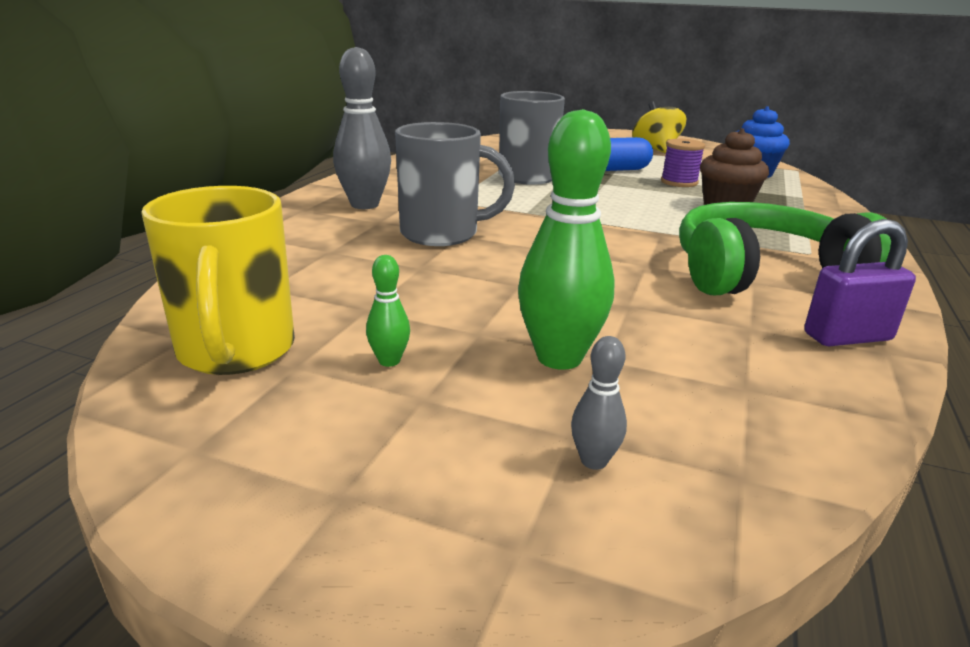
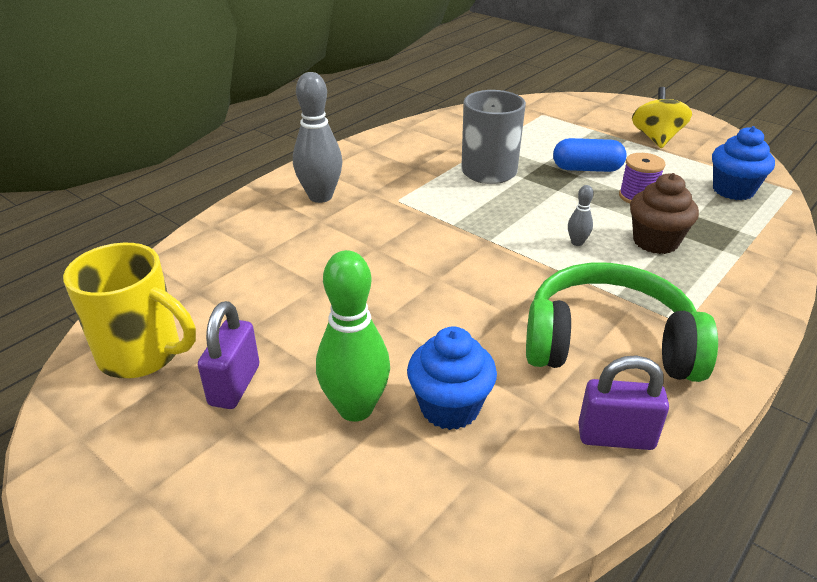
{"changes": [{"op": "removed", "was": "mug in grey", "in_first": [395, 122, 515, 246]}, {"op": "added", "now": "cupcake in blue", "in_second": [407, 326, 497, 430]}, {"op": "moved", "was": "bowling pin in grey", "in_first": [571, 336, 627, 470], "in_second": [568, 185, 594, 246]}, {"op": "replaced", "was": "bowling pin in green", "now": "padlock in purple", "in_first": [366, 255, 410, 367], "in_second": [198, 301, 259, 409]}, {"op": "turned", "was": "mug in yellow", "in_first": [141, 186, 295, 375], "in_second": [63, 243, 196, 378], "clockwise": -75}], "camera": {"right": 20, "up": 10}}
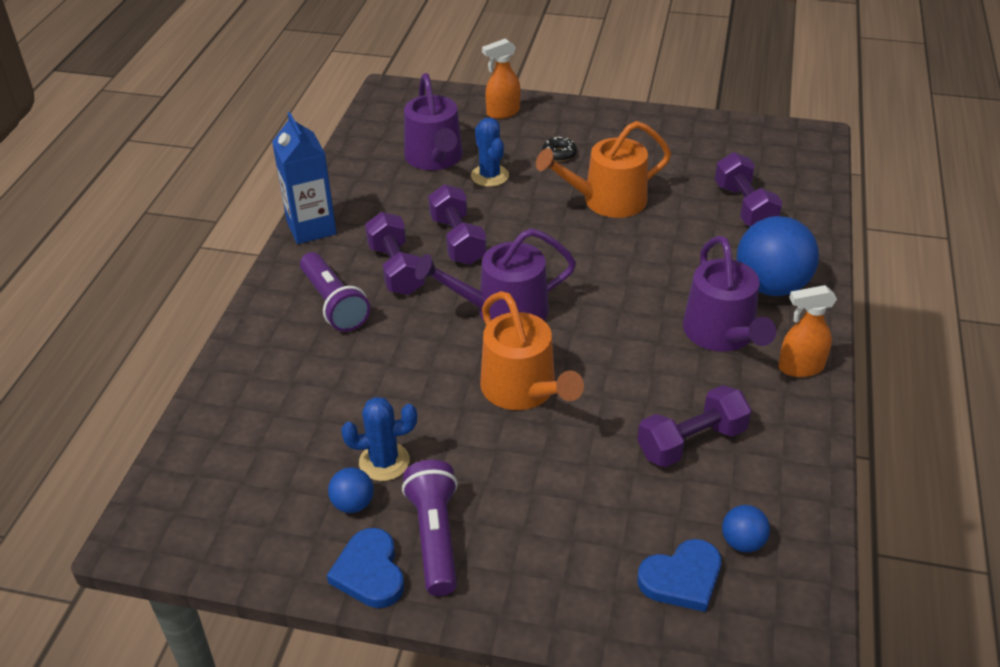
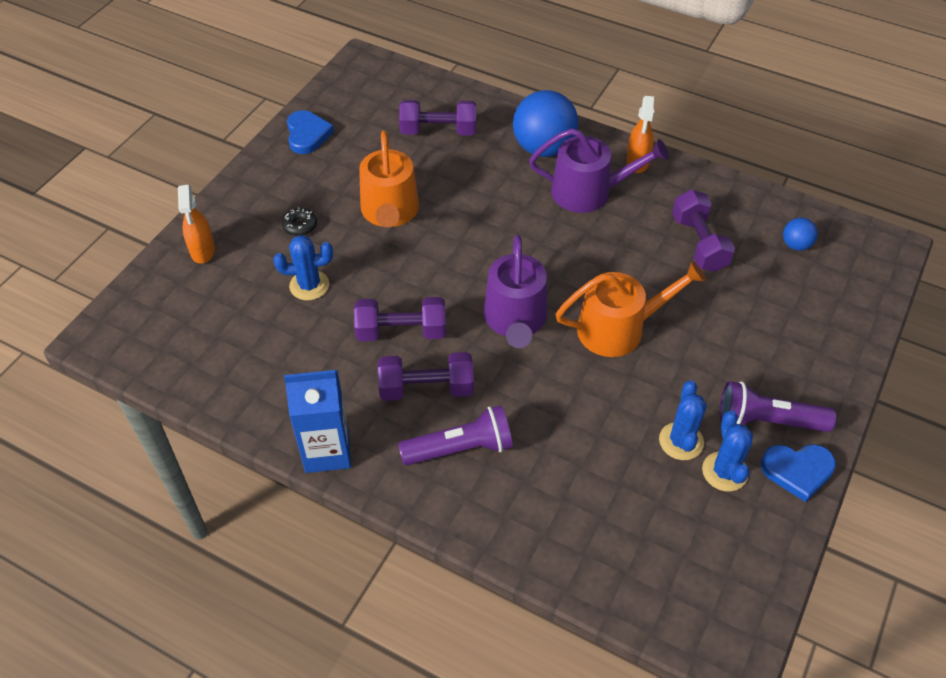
{"changes": [{"op": "removed", "was": "watering can in purple", "in_first": [404, 73, 463, 170]}, {"op": "moved", "was": "heart in blue", "in_first": [637, 539, 721, 612], "in_second": [287, 110, 334, 154]}, {"op": "replaced", "was": "ball in blue", "now": "cactus in blue", "in_first": [328, 467, 374, 513], "in_second": [702, 411, 753, 492]}], "camera": {"right": -75, "up": 10}}
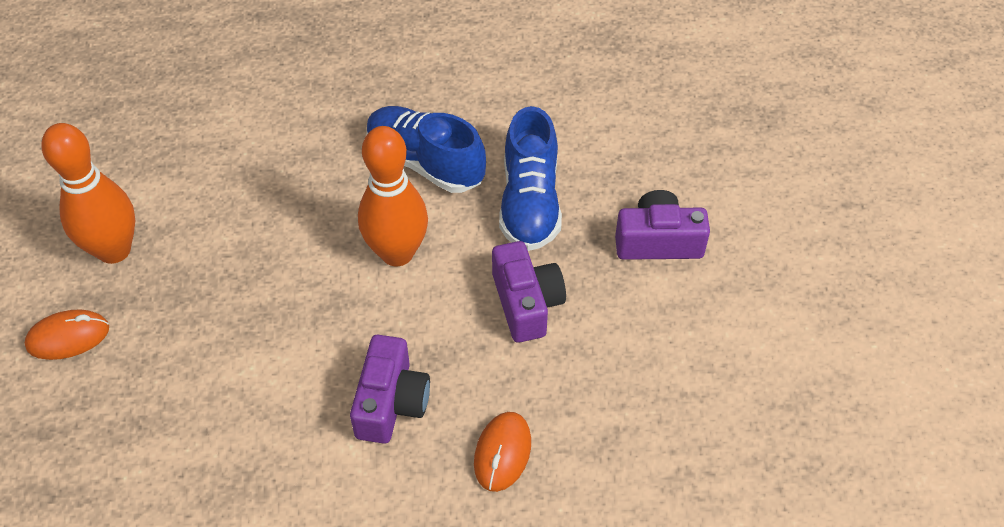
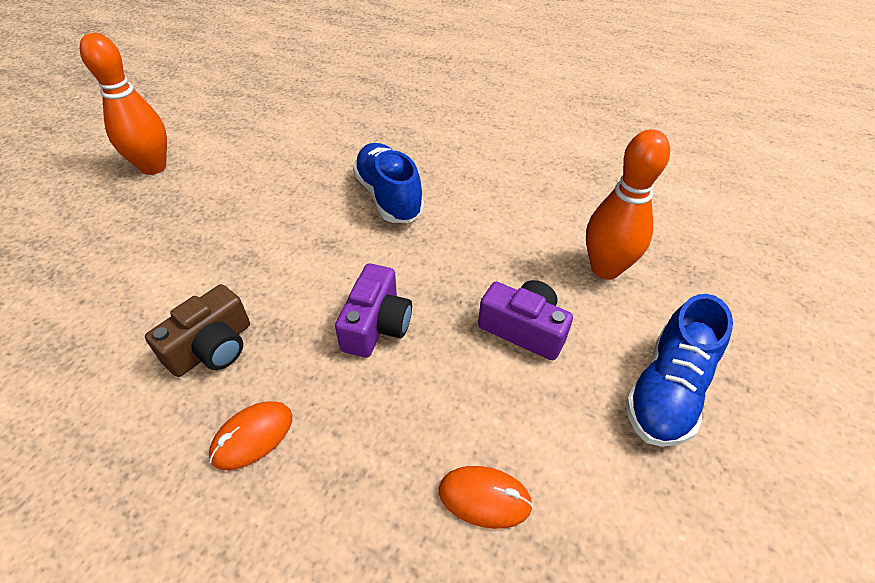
{"changes": [{"op": "moved", "was": "mouse in orange", "in_first": [25, 309, 109, 360], "in_second": [439, 466, 533, 529]}, {"op": "moved", "was": "bowling pin in orange", "in_first": [358, 126, 428, 266], "in_second": [586, 129, 670, 280]}, {"op": "moved", "was": "shoe in blue", "in_first": [499, 106, 562, 251], "in_second": [625, 294, 733, 447]}, {"op": "recoloured", "was": "camera in purple", "now": "camera in brown", "in_first": [350, 335, 430, 444], "in_second": [145, 284, 250, 377]}], "camera": {"right": 30, "up": -5}}
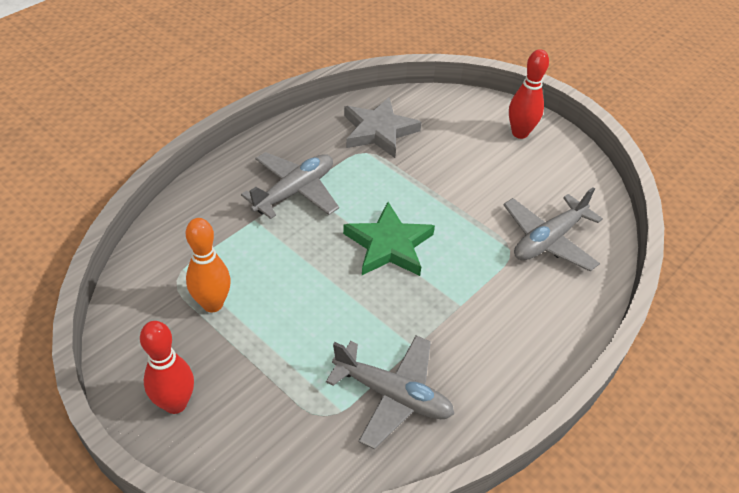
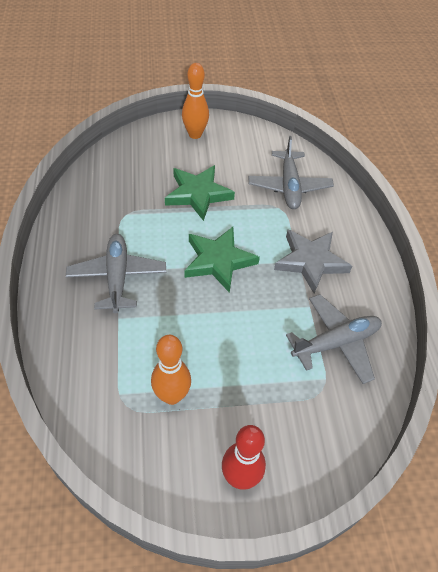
{"changes": [{"op": "added", "now": "star in green", "in_second": [165, 165, 235, 221]}, {"op": "moved", "was": "star in grey", "in_first": [344, 97, 422, 158], "in_second": [274, 230, 352, 294]}, {"op": "recoloured", "was": "bowling pin in red", "now": "bowling pin in orange", "in_first": [509, 49, 549, 139], "in_second": [182, 63, 209, 139]}], "camera": {"right": -50, "up": 5}}
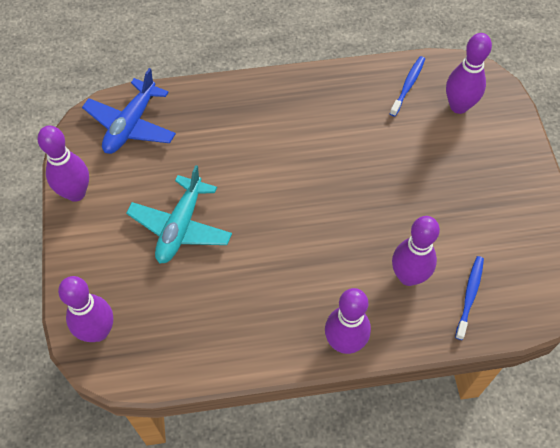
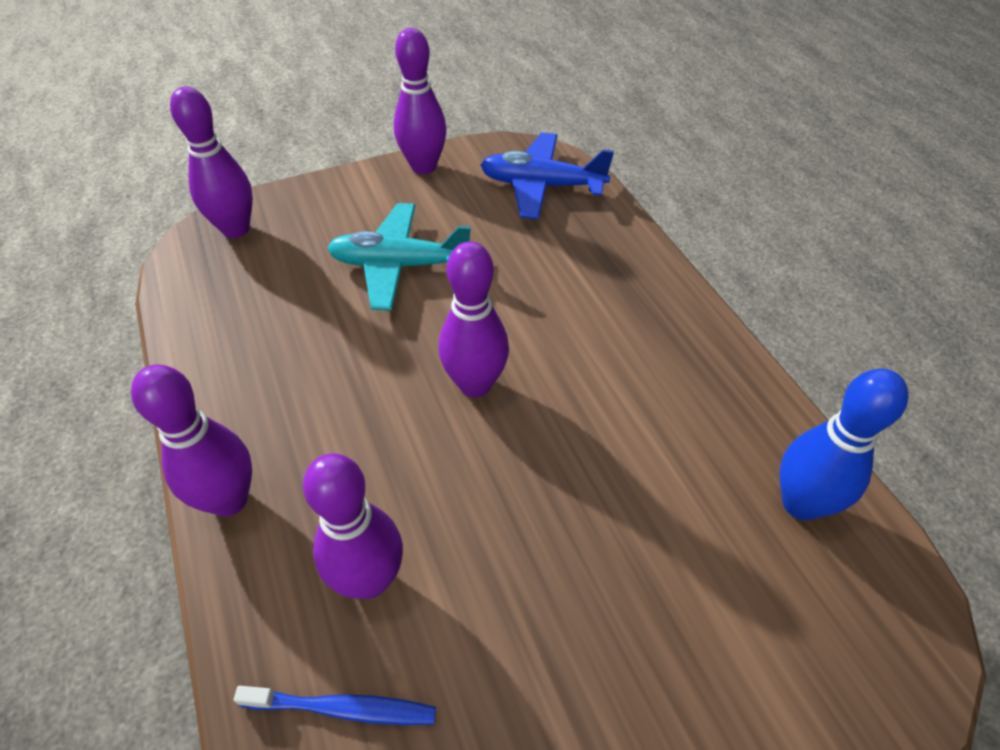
{"changes": [{"op": "moved", "was": "bowling pin in purple", "in_first": [446, 33, 492, 114], "in_second": [439, 241, 509, 397]}, {"op": "replaced", "was": "toothbrush in blue", "now": "bowling pin in blue", "in_first": [390, 56, 425, 117], "in_second": [780, 369, 909, 520]}], "camera": {"right": 75, "up": -10}}
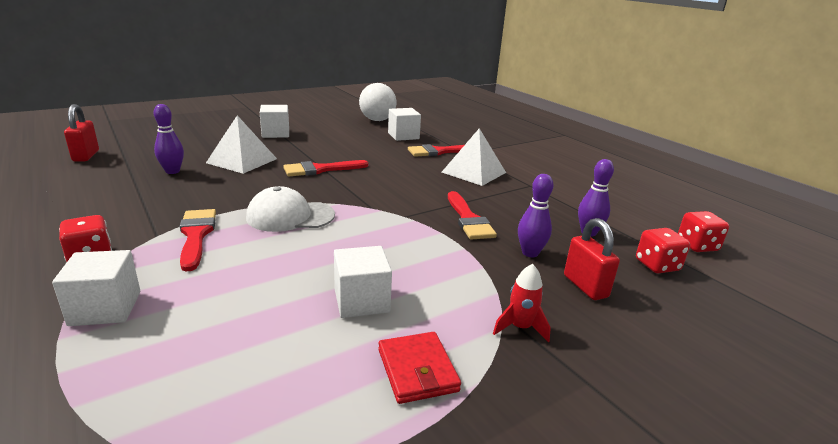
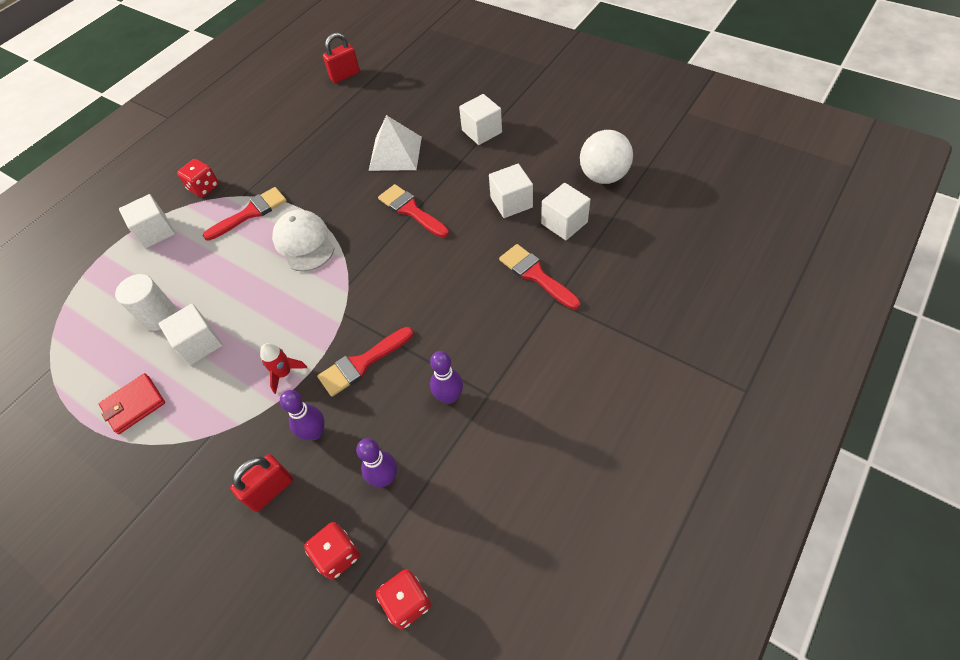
{"changes": [{"op": "removed", "was": "pyramid in white", "in_first": [442, 128, 506, 186]}, {"op": "added", "now": "cylinder in white", "in_second": [115, 274, 177, 331]}, {"op": "added", "now": "cube in white", "in_second": [489, 164, 533, 218]}, {"op": "moved", "was": "bowling pin in purple", "in_first": [153, 104, 184, 174], "in_second": [430, 351, 463, 404]}, {"op": "moved", "was": "rocket in red", "in_first": [493, 264, 551, 343], "in_second": [260, 343, 307, 394]}], "camera": {"right": 75, "up": 30}}
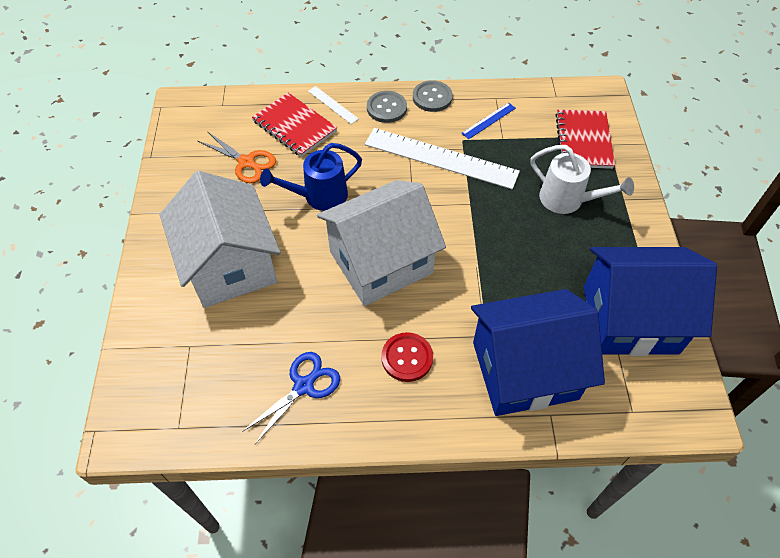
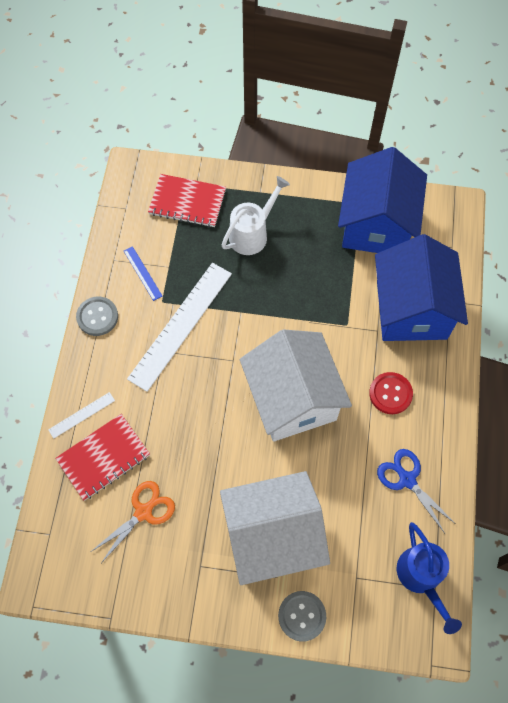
{"changes": [{"op": "moved", "was": "watering can in blue", "in_first": [260, 143, 362, 211], "in_second": [397, 522, 462, 634]}, {"op": "moved", "was": "button in grey", "in_first": [367, 91, 407, 123], "in_second": [278, 591, 326, 642]}], "camera": {"right": -80, "up": 10}}
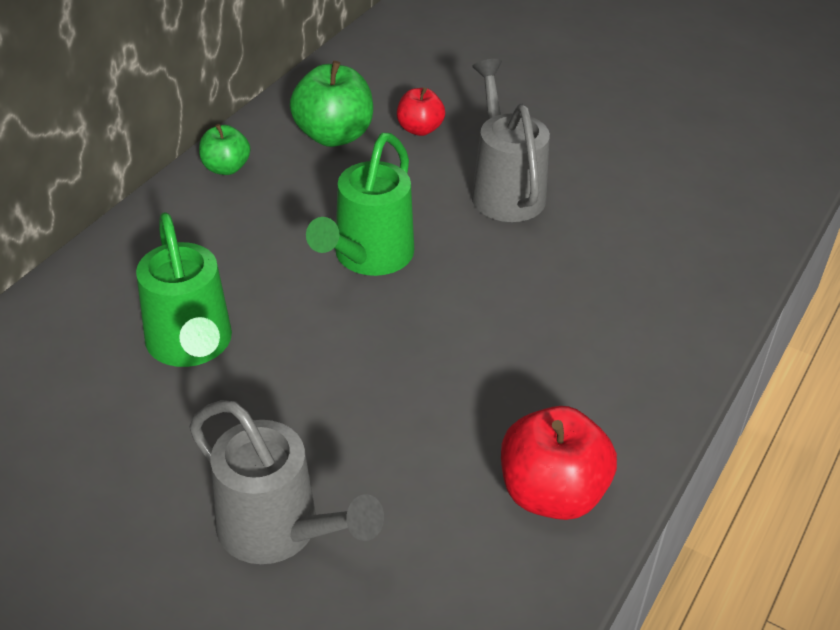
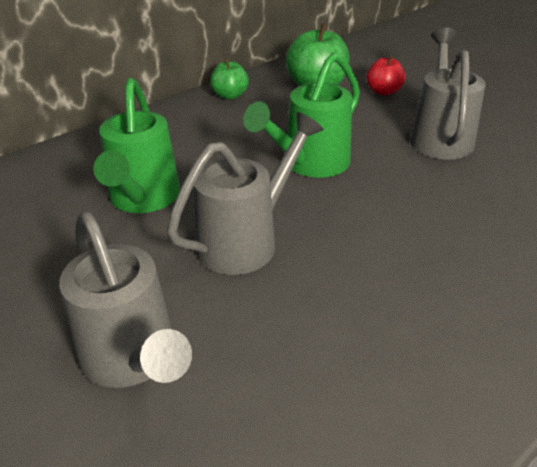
{"changes": [{"op": "removed", "was": "apple in red", "in_first": [501, 406, 617, 520]}, {"op": "added", "now": "watering can in grey", "in_second": [167, 112, 324, 275]}], "camera": {"right": 20, "up": -5}}
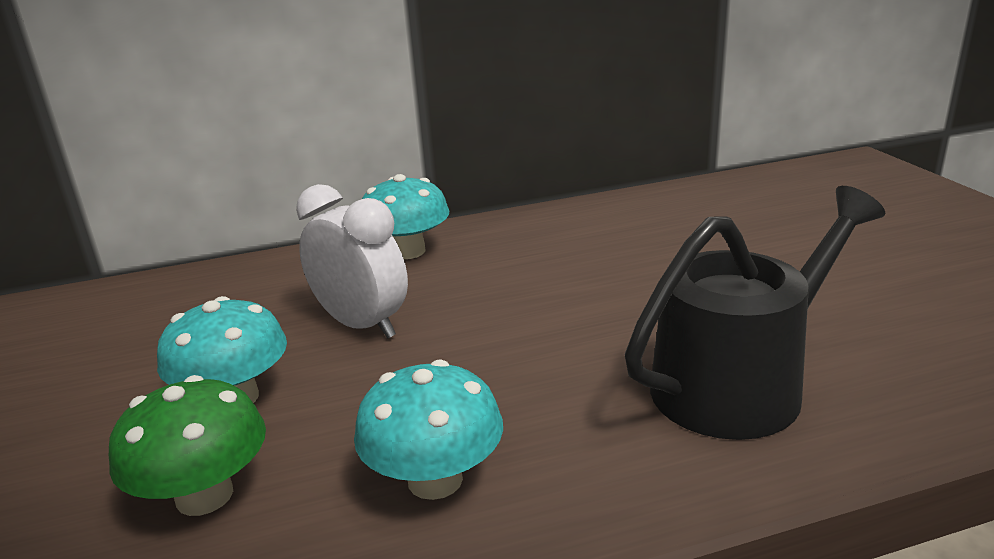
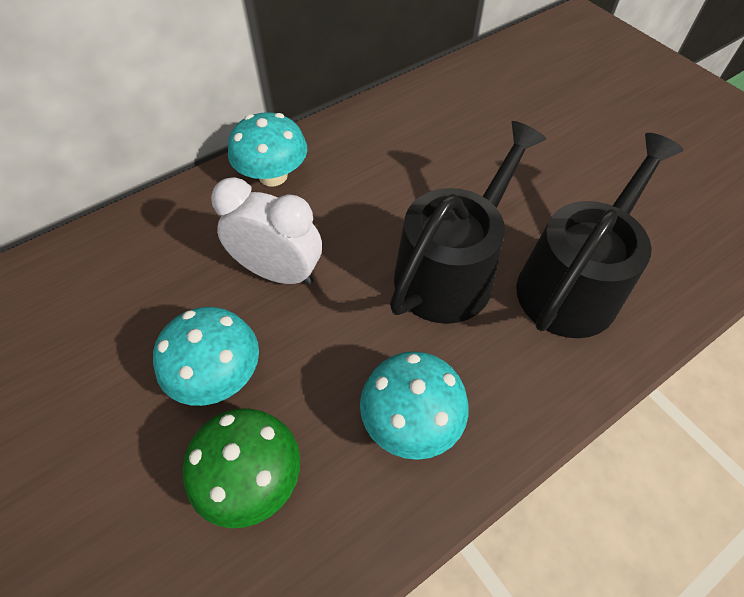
{"changes": [{"op": "added", "now": "watering can in black", "in_second": [390, 121, 546, 324]}], "camera": {"right": -20, "up": 30}}
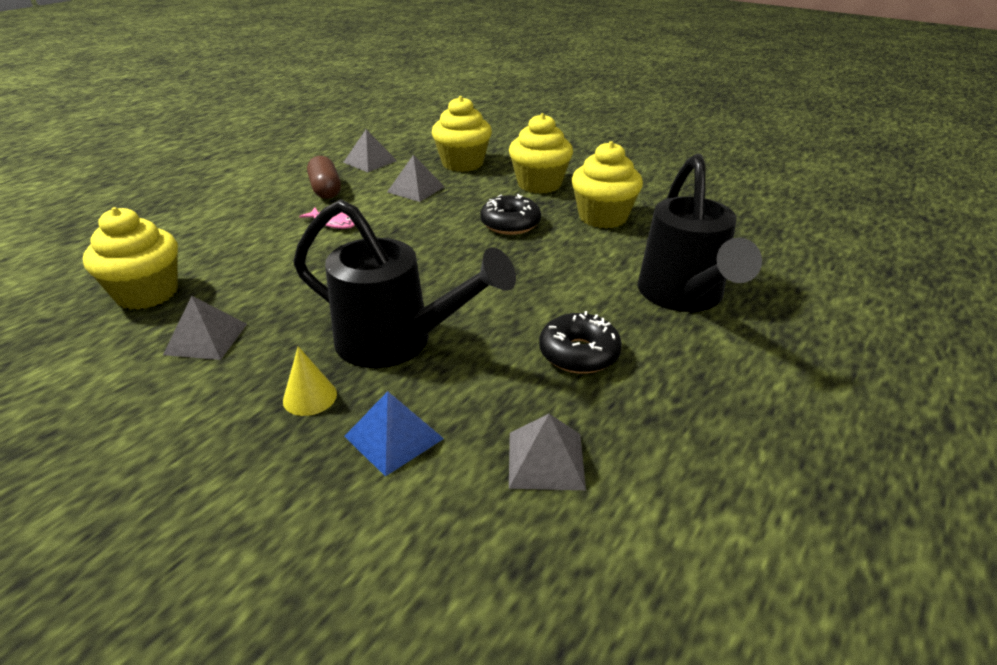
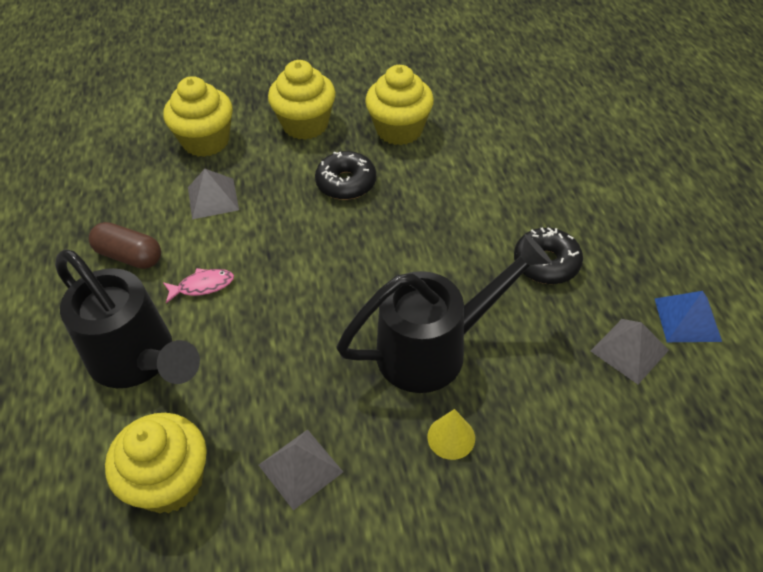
{"changes": [{"op": "removed", "was": "pyramid in grey", "in_first": [343, 129, 397, 172]}, {"op": "moved", "was": "pyramid in blue", "in_first": [344, 391, 444, 477], "in_second": [654, 291, 722, 342]}, {"op": "moved", "was": "watering can in black", "in_first": [638, 154, 762, 312], "in_second": [55, 250, 200, 388]}], "camera": {"right": -45, "up": 15}}
